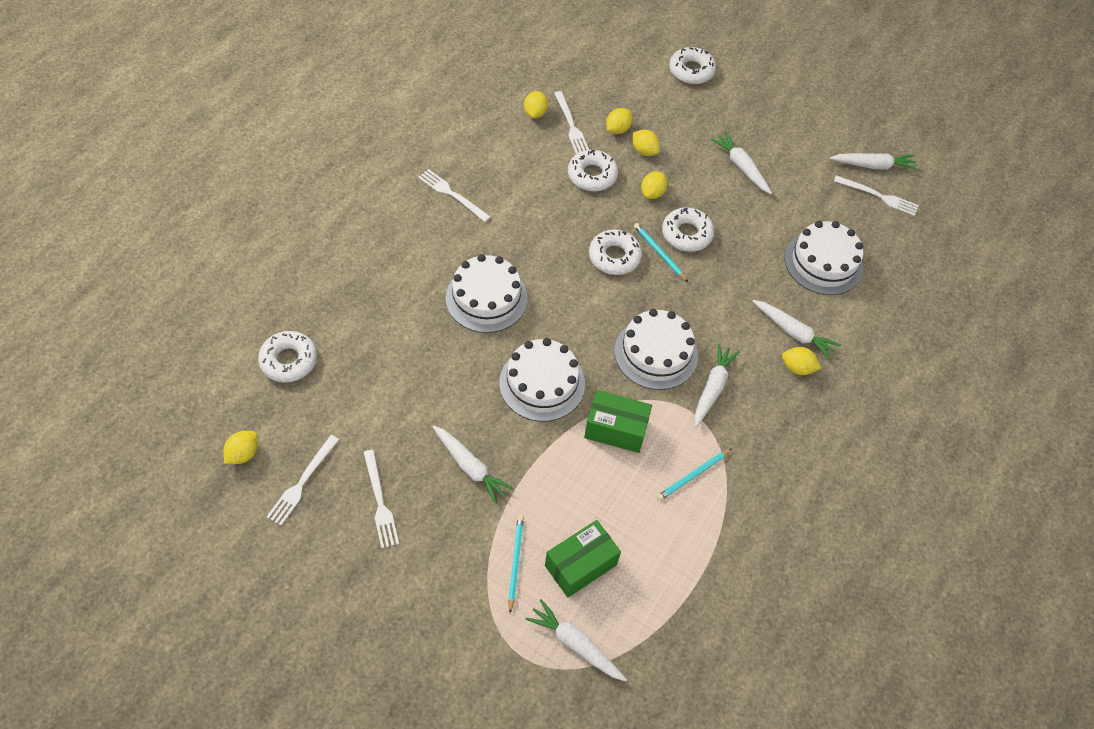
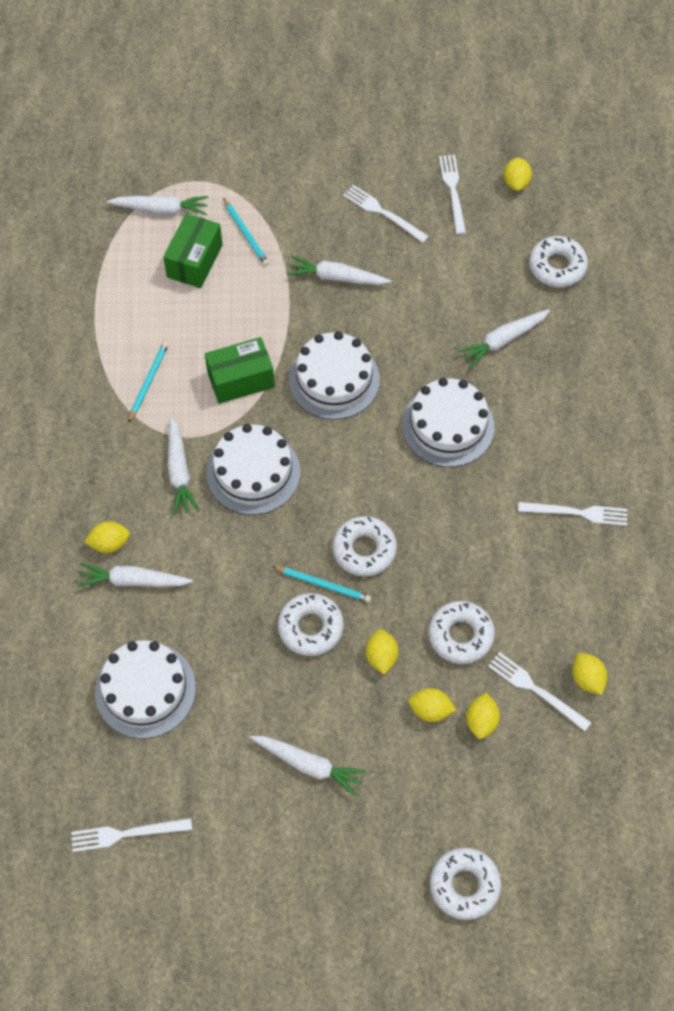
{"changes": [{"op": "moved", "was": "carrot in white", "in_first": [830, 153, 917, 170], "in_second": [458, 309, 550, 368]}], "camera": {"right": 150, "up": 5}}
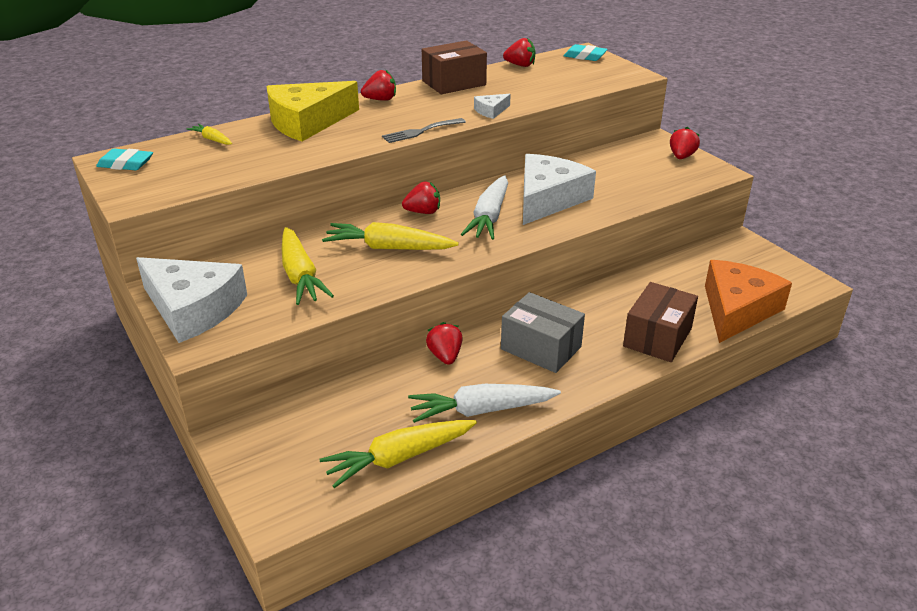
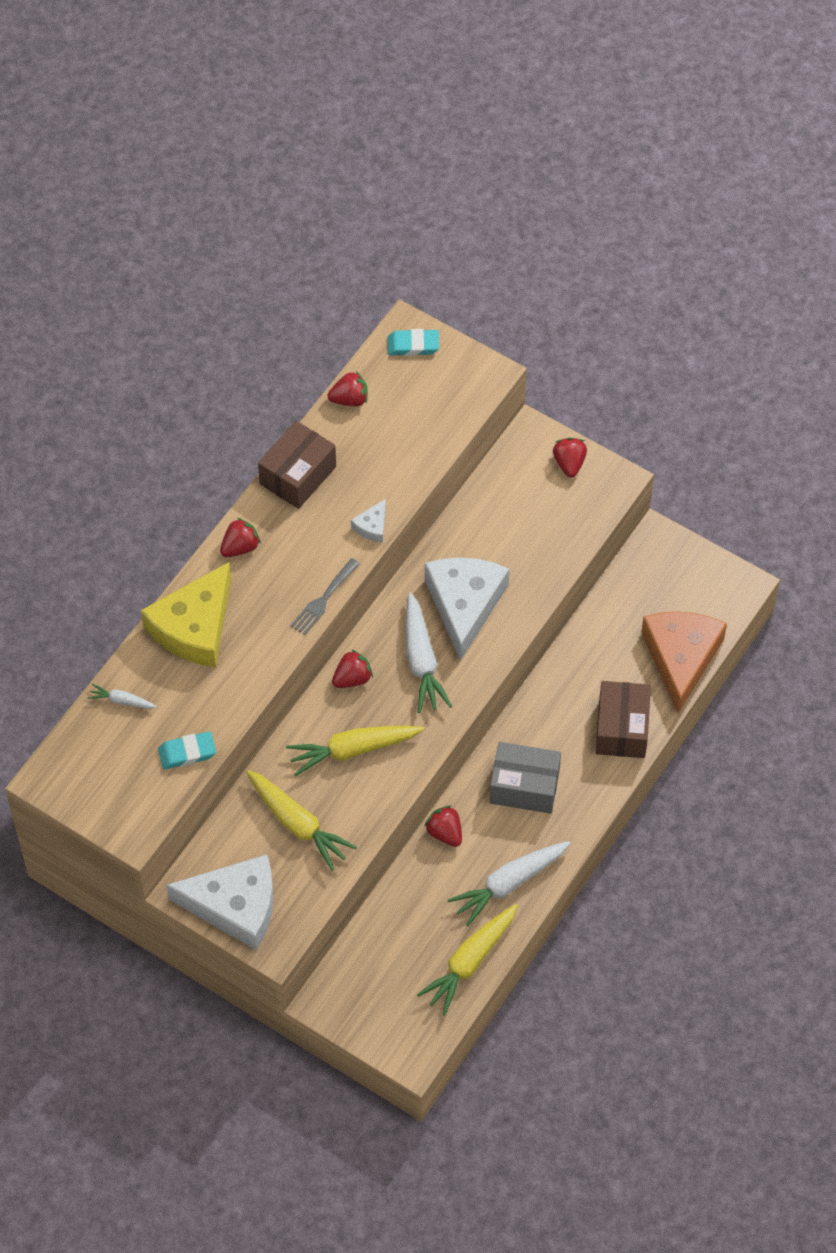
{"changes": [{"op": "moved", "was": "eraser in turquoise", "in_first": [96, 149, 153, 170], "in_second": [158, 732, 216, 769]}, {"op": "recoloured", "was": "carrot in yellow", "now": "carrot in white", "in_first": [187, 124, 232, 145], "in_second": [88, 684, 157, 709]}], "camera": {"right": -25, "up": 25}}
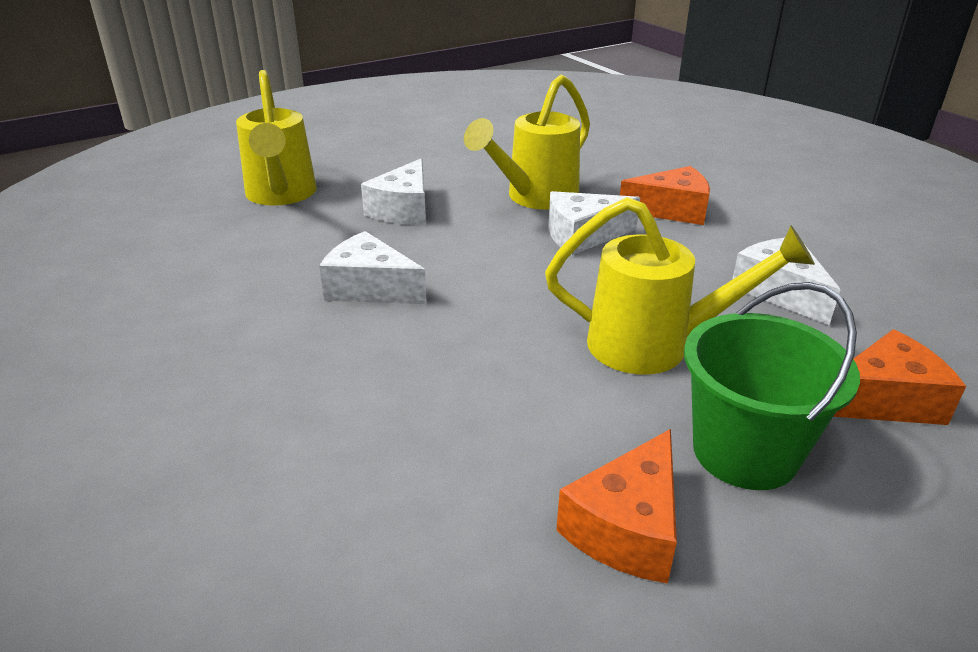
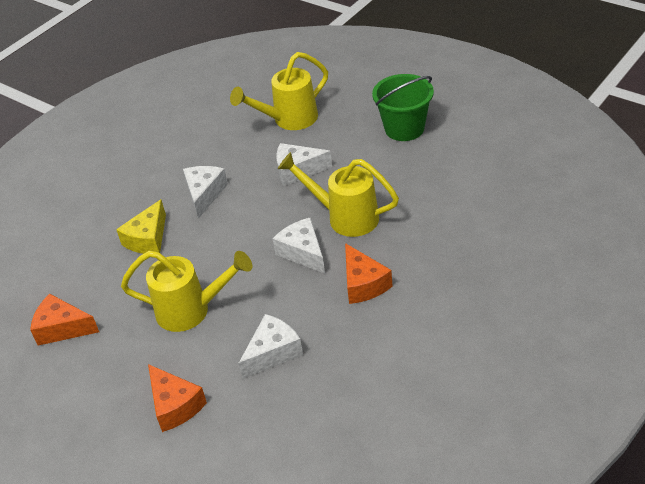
{"changes": [{"op": "added", "now": "cheese in yellow", "in_second": [116, 199, 166, 254]}, {"op": "moved", "was": "bucket in green", "in_first": [684, 282, 860, 490], "in_second": [372, 74, 434, 141]}, {"op": "turned", "was": "watering can in yellow", "in_first": [545, 197, 815, 375], "in_second": [121, 251, 252, 332], "clockwise": -75}], "camera": {"right": 75, "up": 10}}
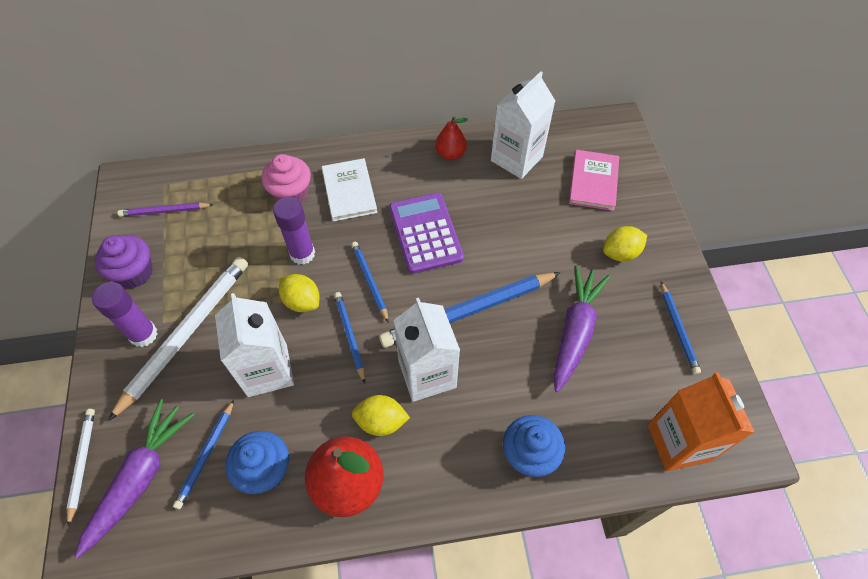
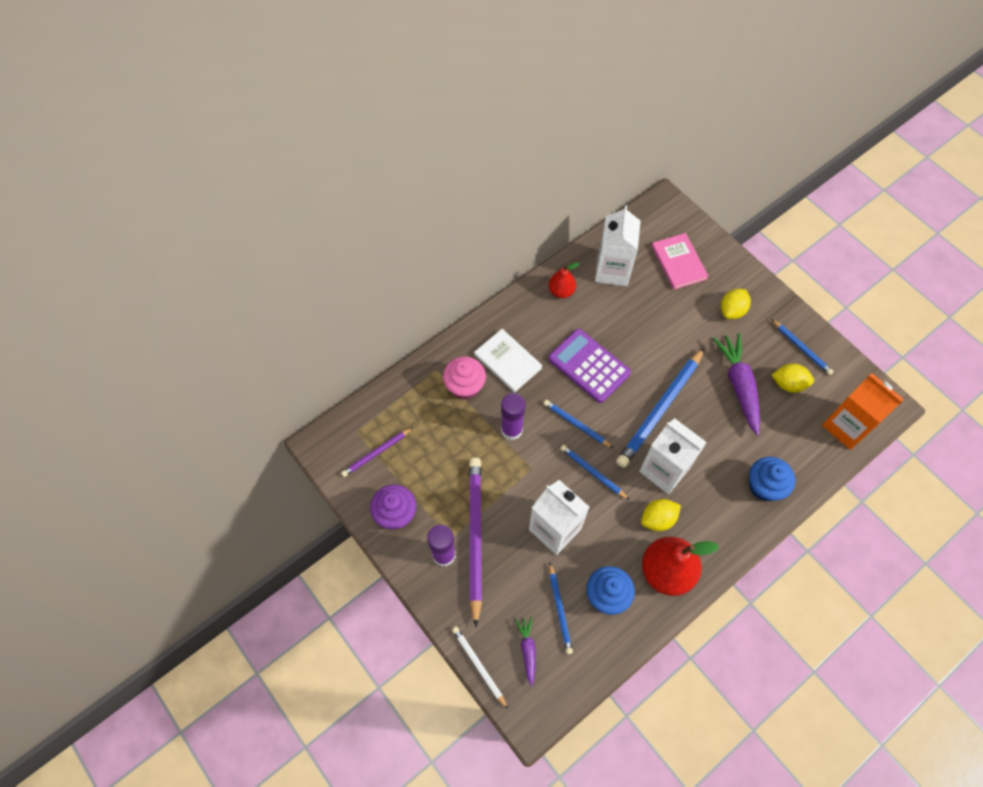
{"changes": [{"op": "moved", "was": "lemon in yellow", "in_first": [279, 274, 320, 312], "in_second": [772, 364, 814, 393]}, {"op": "recoloured", "was": "pencil in white", "now": "pencil in purple", "in_first": [108, 257, 248, 422], "in_second": [469, 458, 482, 627]}, {"op": "resized", "was": "carrot in purple", "in_first": [75, 399, 194, 558], "in_second": [515, 617, 536, 686], "ratio": 0.52}], "camera": {"right": -30, "up": 5}}
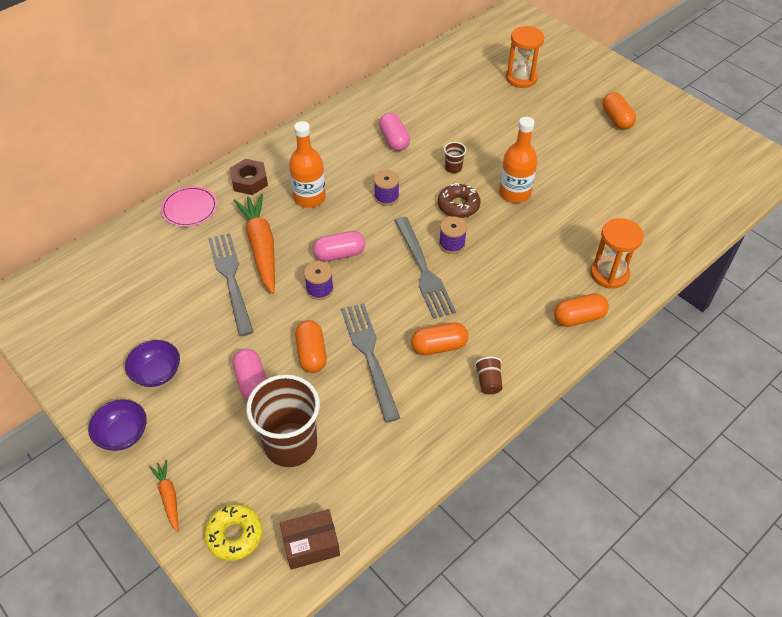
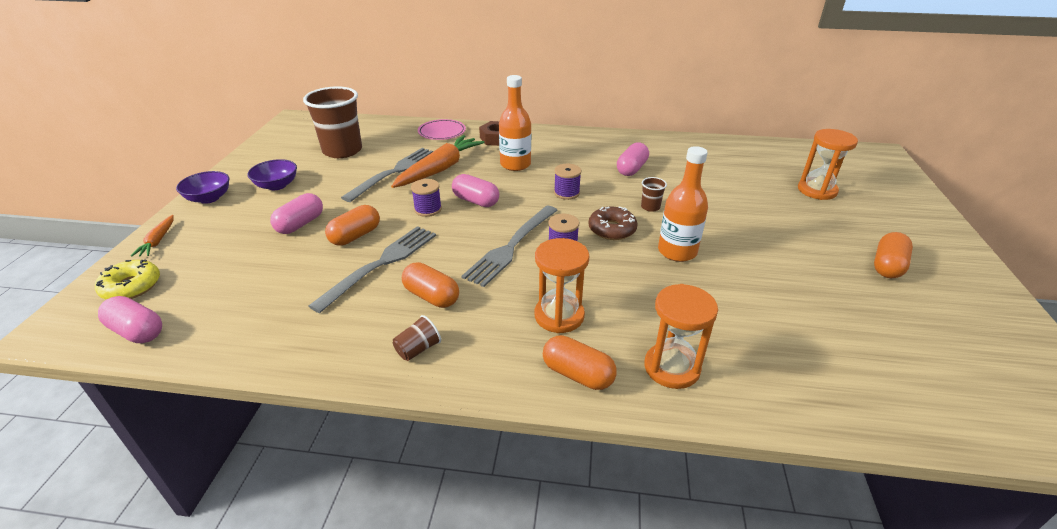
{"changes": [{"op": "added", "now": "hourglass in orange", "in_second": [534, 238, 590, 333]}, {"op": "moved", "was": "cup in brown", "in_first": [246, 374, 320, 467], "in_second": [303, 86, 362, 158]}, {"op": "replaced", "was": "box in brown", "now": "capsule in pink", "in_first": [280, 509, 340, 570], "in_second": [98, 296, 162, 343]}, {"op": "turned", "was": "carrot in orange", "in_first": [149, 460, 178, 532], "in_second": [131, 215, 174, 257], "clockwise": 150}], "camera": {"right": 50, "up": -15}}
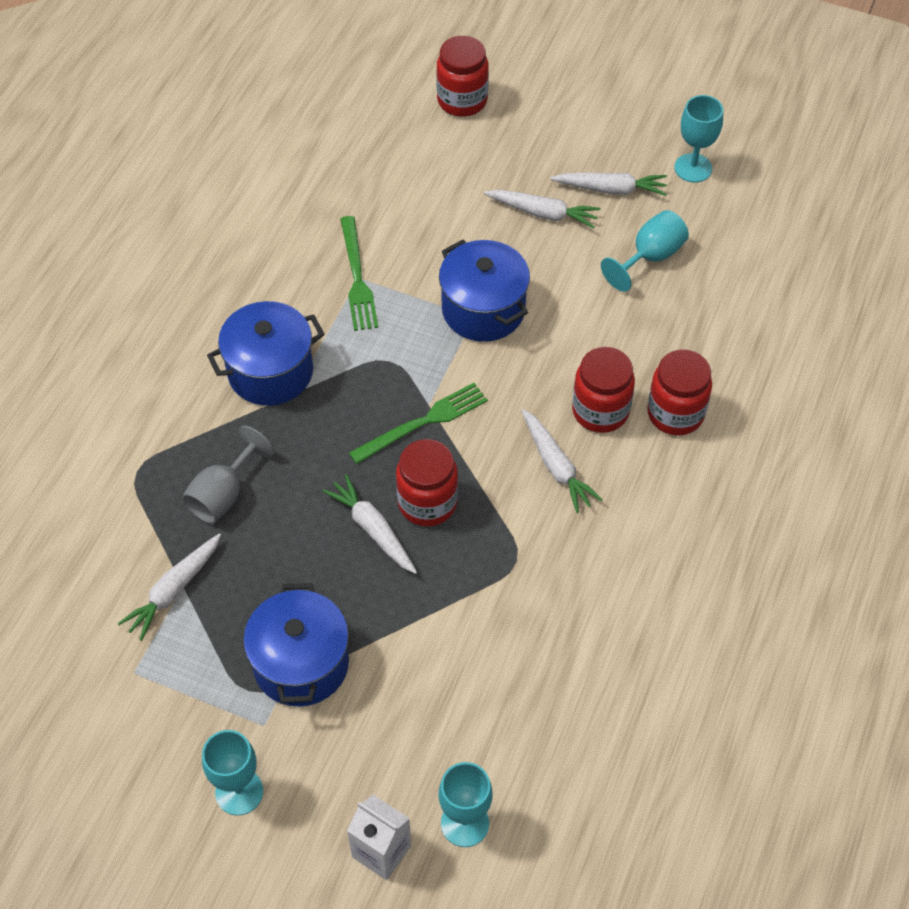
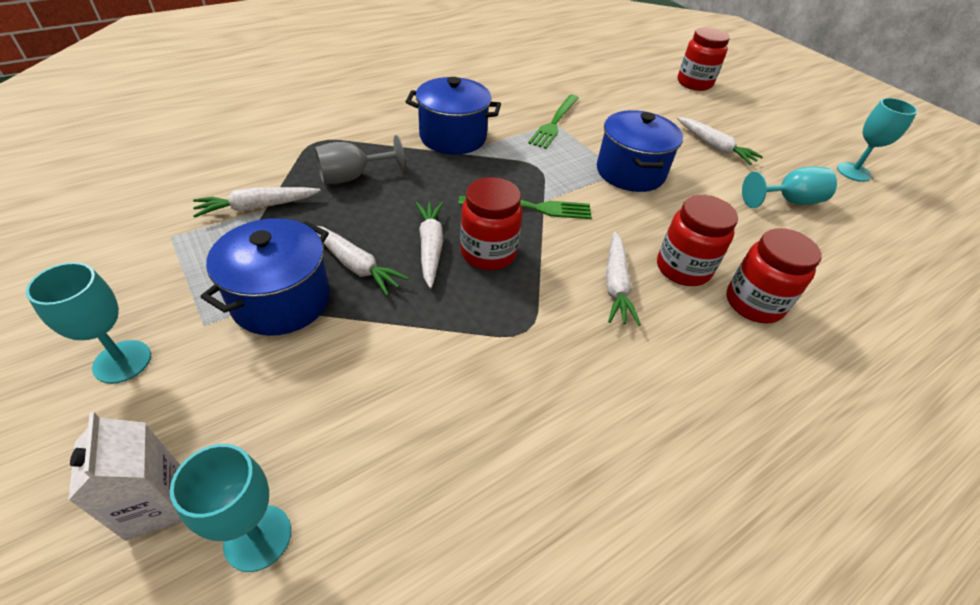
{"changes": [{"op": "moved", "was": "carrot in white", "in_first": [550, 172, 667, 196], "in_second": [317, 226, 409, 296]}], "camera": {"right": 30, "up": -10}}
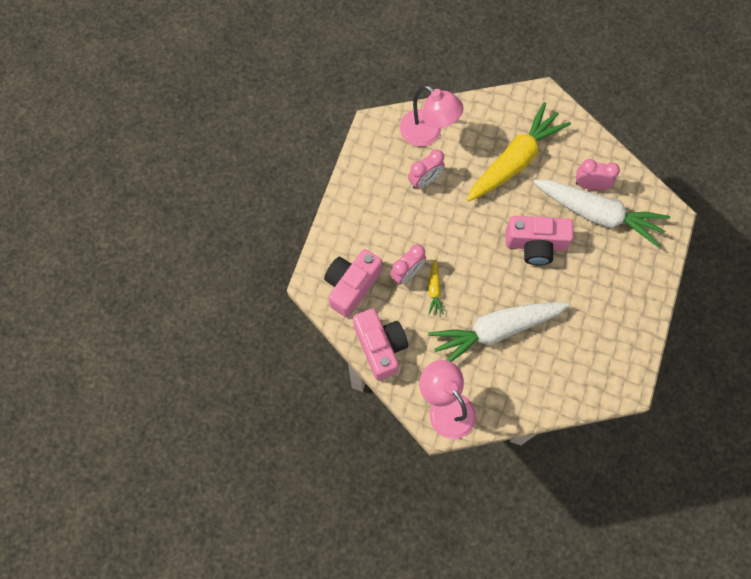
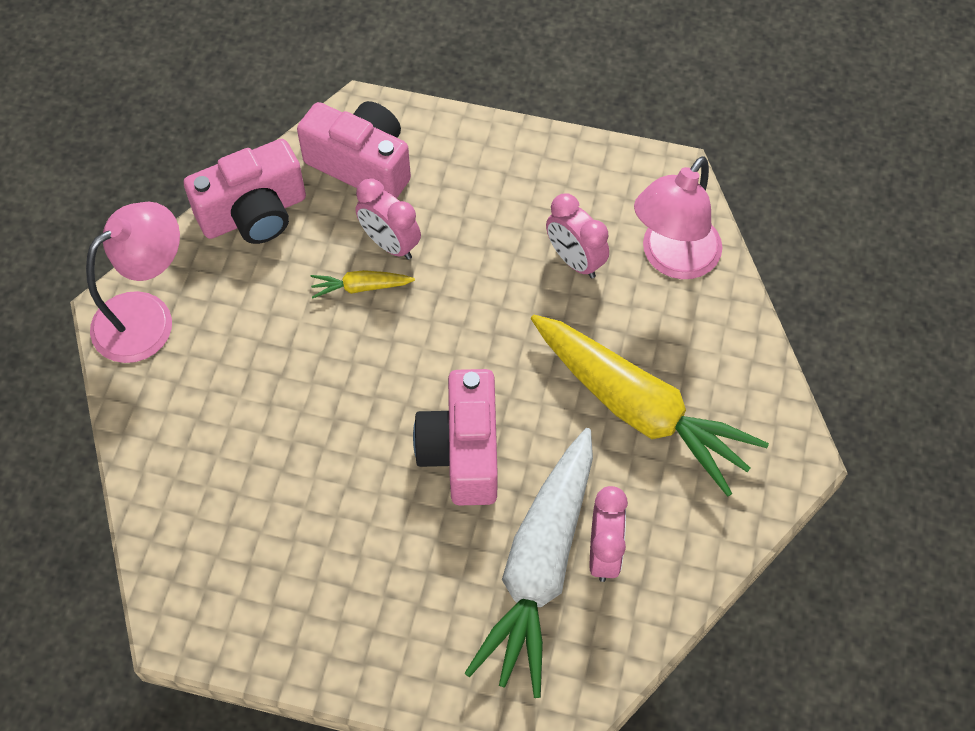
{"changes": [{"op": "removed", "was": "carrot in white", "in_first": [428, 302, 570, 362]}], "camera": {"right": 85, "up": -10}}
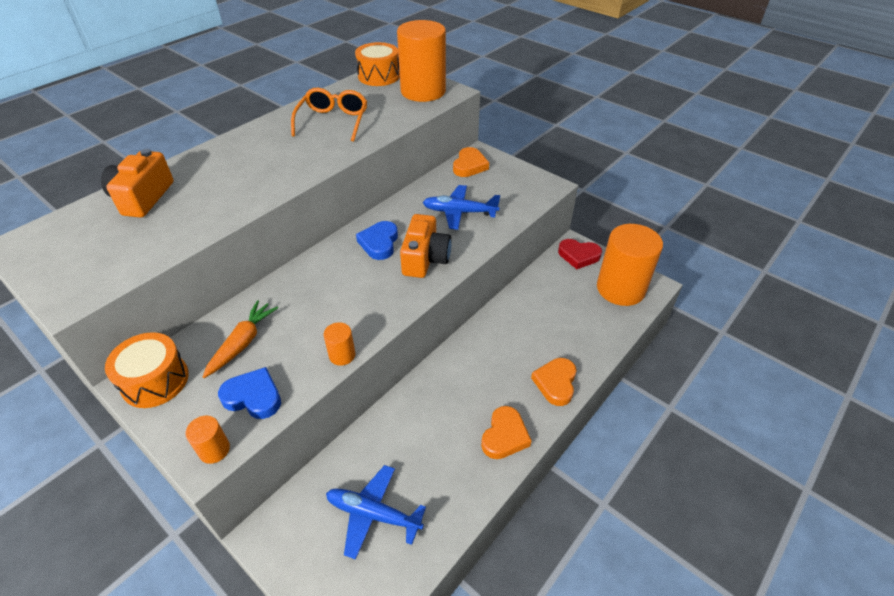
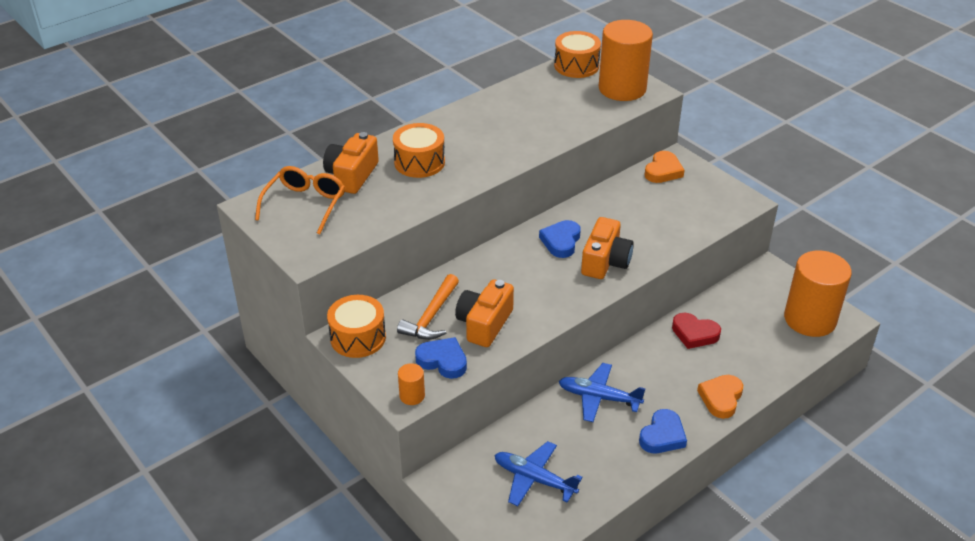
{"changes": [{"op": "removed", "was": "cylinder in orange", "in_first": [324, 322, 355, 366]}, {"op": "added", "now": "drum in orange", "in_second": [393, 123, 445, 178]}, {"op": "added", "now": "camera in orange", "in_second": [455, 279, 514, 347]}, {"op": "moved", "was": "glasses in orange", "in_first": [291, 88, 367, 142], "in_second": [255, 166, 345, 234]}, {"op": "moved", "was": "plane in blue", "in_first": [423, 185, 500, 230], "in_second": [558, 363, 646, 422]}, {"op": "moved", "was": "heart in red", "in_first": [558, 239, 602, 269], "in_second": [672, 313, 721, 349]}, {"op": "replaced", "was": "carrot in orange", "now": "hammer in orange", "in_first": [203, 300, 278, 378], "in_second": [397, 274, 459, 340]}, {"op": "recoloured", "was": "heart in orange", "now": "heart in blue", "in_first": [481, 406, 532, 459], "in_second": [639, 409, 687, 453]}], "camera": {"right": 10, "up": -5}}
